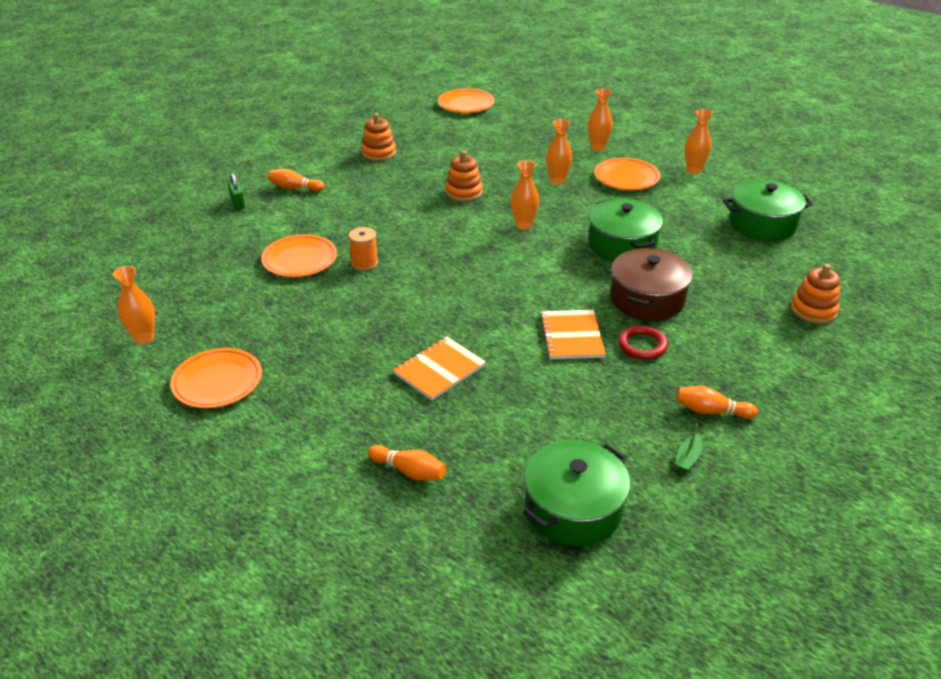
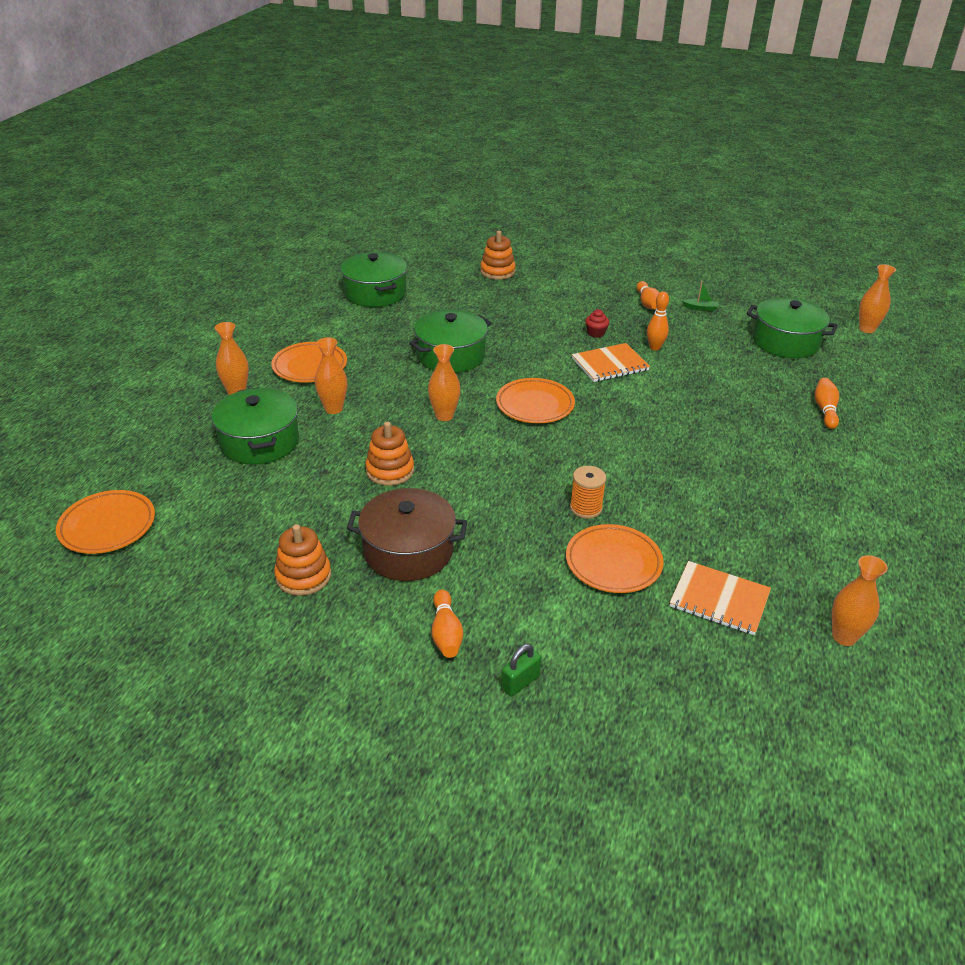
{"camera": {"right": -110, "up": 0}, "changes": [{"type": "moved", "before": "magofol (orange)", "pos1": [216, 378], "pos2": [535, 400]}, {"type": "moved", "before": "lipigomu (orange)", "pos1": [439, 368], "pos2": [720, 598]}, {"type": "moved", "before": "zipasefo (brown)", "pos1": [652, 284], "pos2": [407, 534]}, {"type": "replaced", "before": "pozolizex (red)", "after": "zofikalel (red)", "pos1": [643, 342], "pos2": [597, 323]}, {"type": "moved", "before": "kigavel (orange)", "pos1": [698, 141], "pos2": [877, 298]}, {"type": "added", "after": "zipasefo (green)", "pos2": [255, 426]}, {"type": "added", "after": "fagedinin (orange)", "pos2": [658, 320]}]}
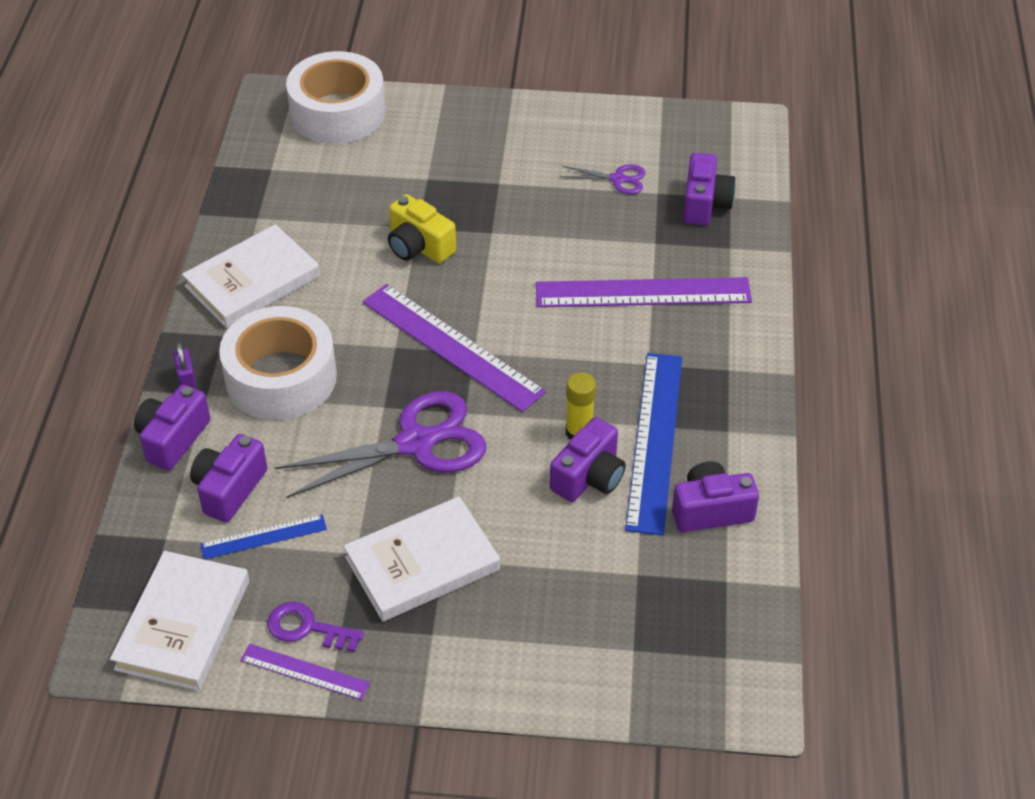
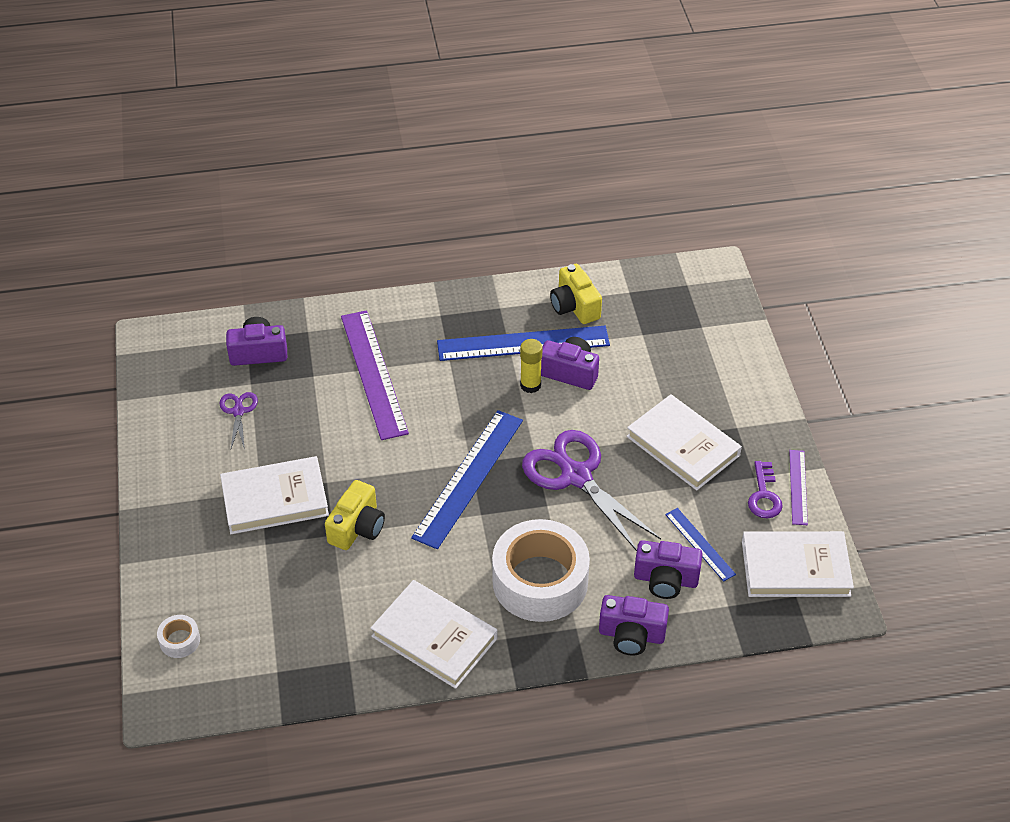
{"camera": {"right": -105, "up": 0}, "changes": [{"type": "removed", "before": "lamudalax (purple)", "pos1": [184, 365]}, {"type": "resized", "before": "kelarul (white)", "pos1": [336, 97], "pos2": [178, 636], "scale": 0.41}, {"type": "recoloured", "before": "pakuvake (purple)", "after": "pakuvake (blue)", "pos1": [454, 348], "pos2": [467, 479]}, {"type": "recoloured", "before": "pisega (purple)", "after": "pisega (yellow)", "pos1": [715, 496], "pos2": [576, 294]}, {"type": "added", "after": "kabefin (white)", "pos2": [274, 495]}]}
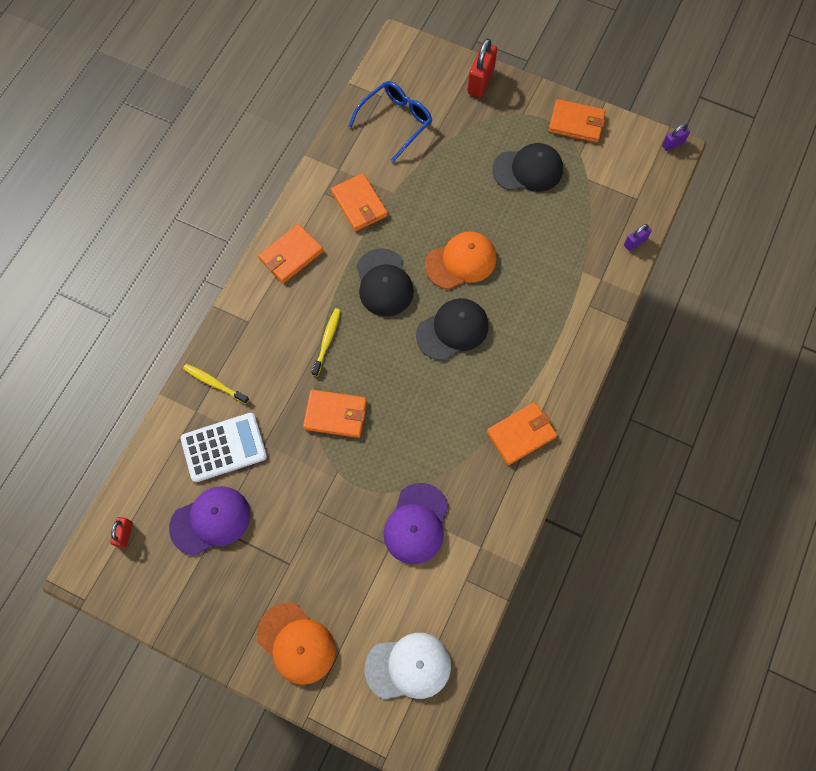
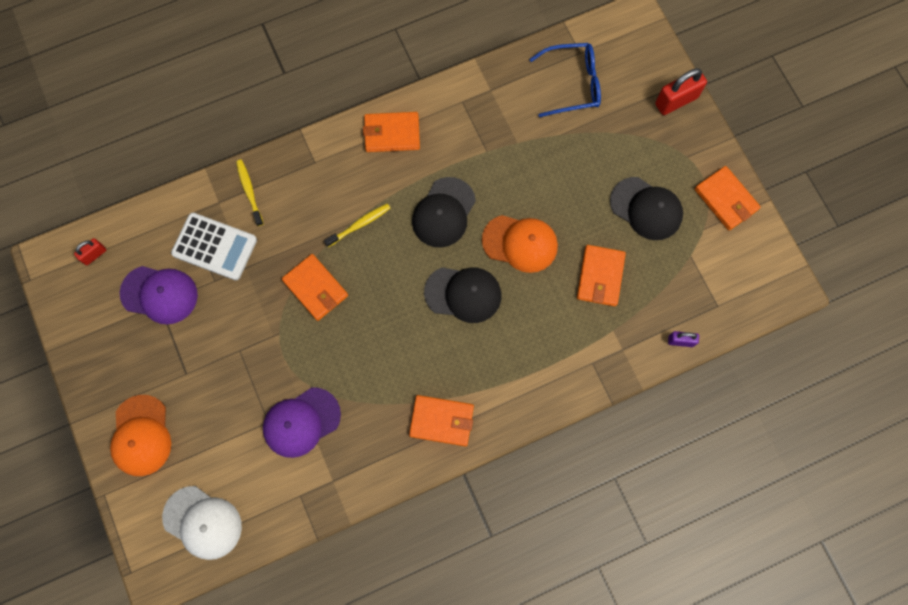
{"camera": {"right": 40, "up": 5}, "changes": [{"type": "moved", "before": "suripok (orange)", "pos1": [359, 202], "pos2": [601, 275]}, {"type": "removed", "before": "lamudalax (purple)", "pos1": [676, 137]}]}
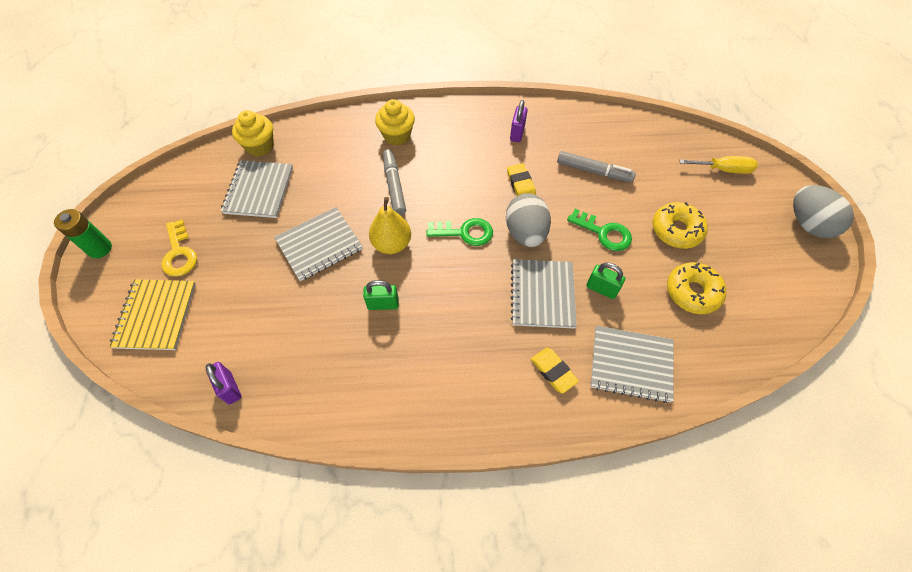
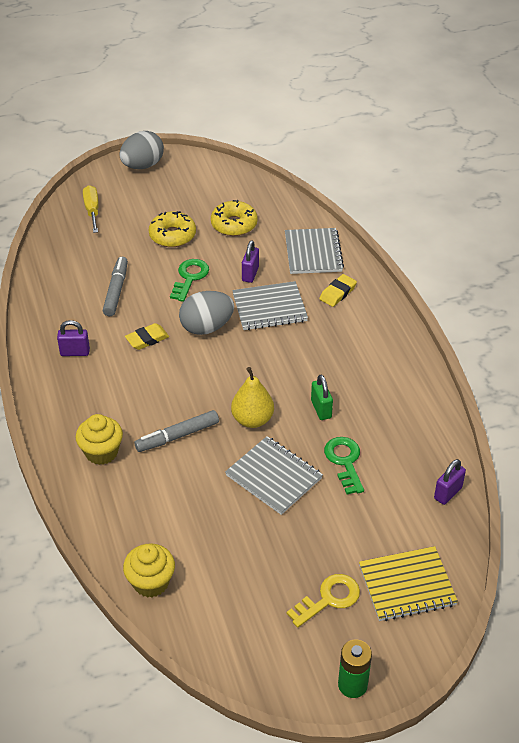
{"camera": {"right": -105, "up": -15}, "changes": [{"type": "removed", "before": "lipigomu (grey)", "pos1": [257, 189]}, {"type": "moved", "before": "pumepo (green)", "pos1": [459, 232], "pos2": [344, 465]}, {"type": "recoloured", "before": "lamudalax (green)", "after": "lamudalax (purple)", "pos1": [605, 281], "pos2": [250, 261]}]}
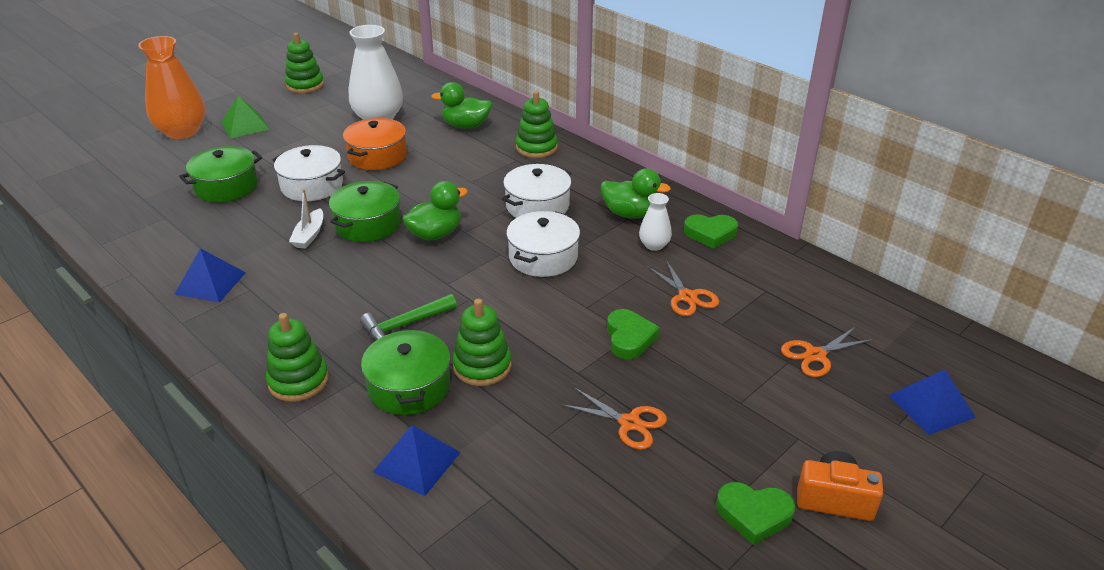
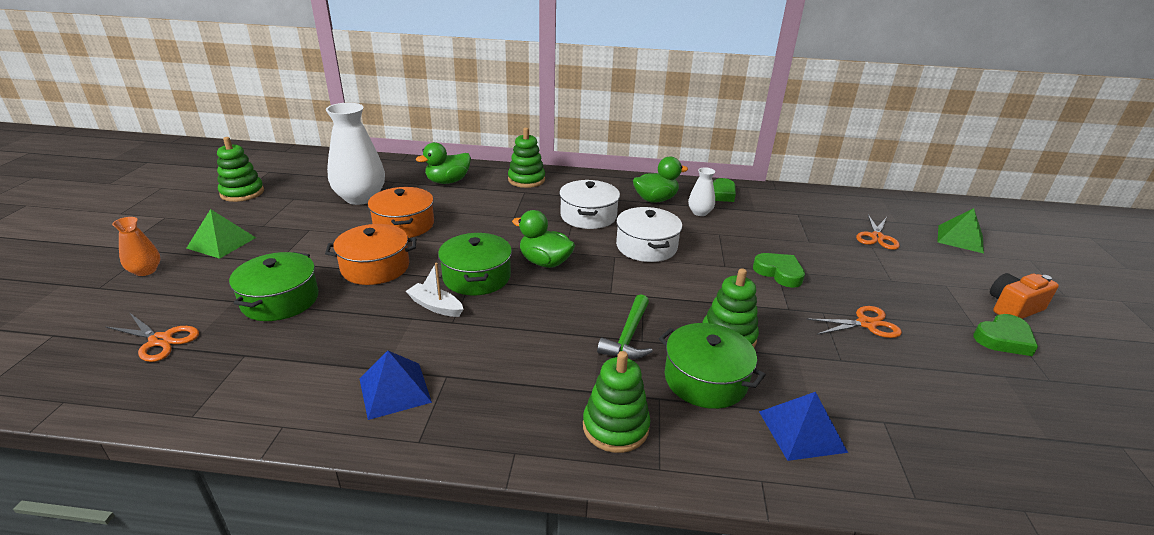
{"camera": {"right": -40, "up": -5}, "changes": [{"type": "resized", "before": "kigavel (orange)", "pos1": [171, 87], "pos2": [136, 246], "scale": 0.49}, {"type": "recoloured", "before": "zipasefo (white)", "after": "zipasefo (orange)", "pos1": [309, 173], "pos2": [370, 254]}, {"type": "turned", "before": "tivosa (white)", "pos1": [306, 219], "pos2": [434, 290], "turn": 150}, {"type": "turned", "before": "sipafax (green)", "pos1": [435, 210], "pos2": [543, 239], "turn": -75}, {"type": "moved", "before": "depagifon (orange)", "pos1": [683, 288], "pos2": [152, 337]}, {"type": "recoloured", "before": "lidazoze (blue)", "after": "lidazoze (green)", "pos1": [932, 402], "pos2": [960, 231]}]}
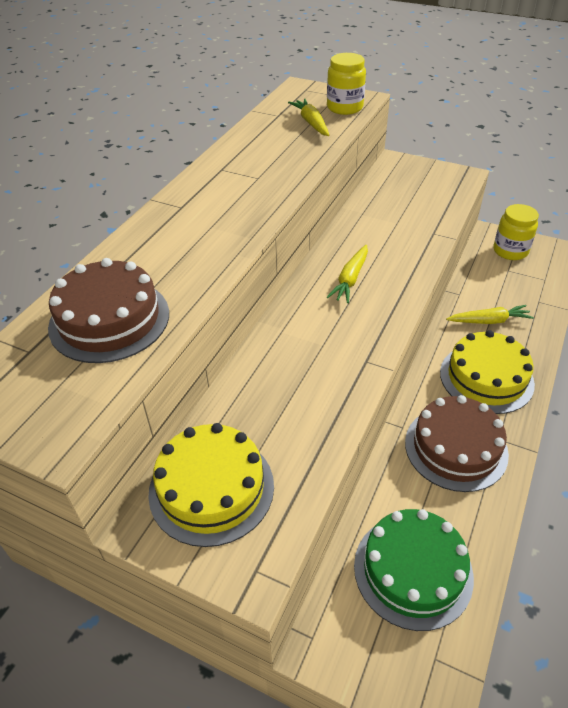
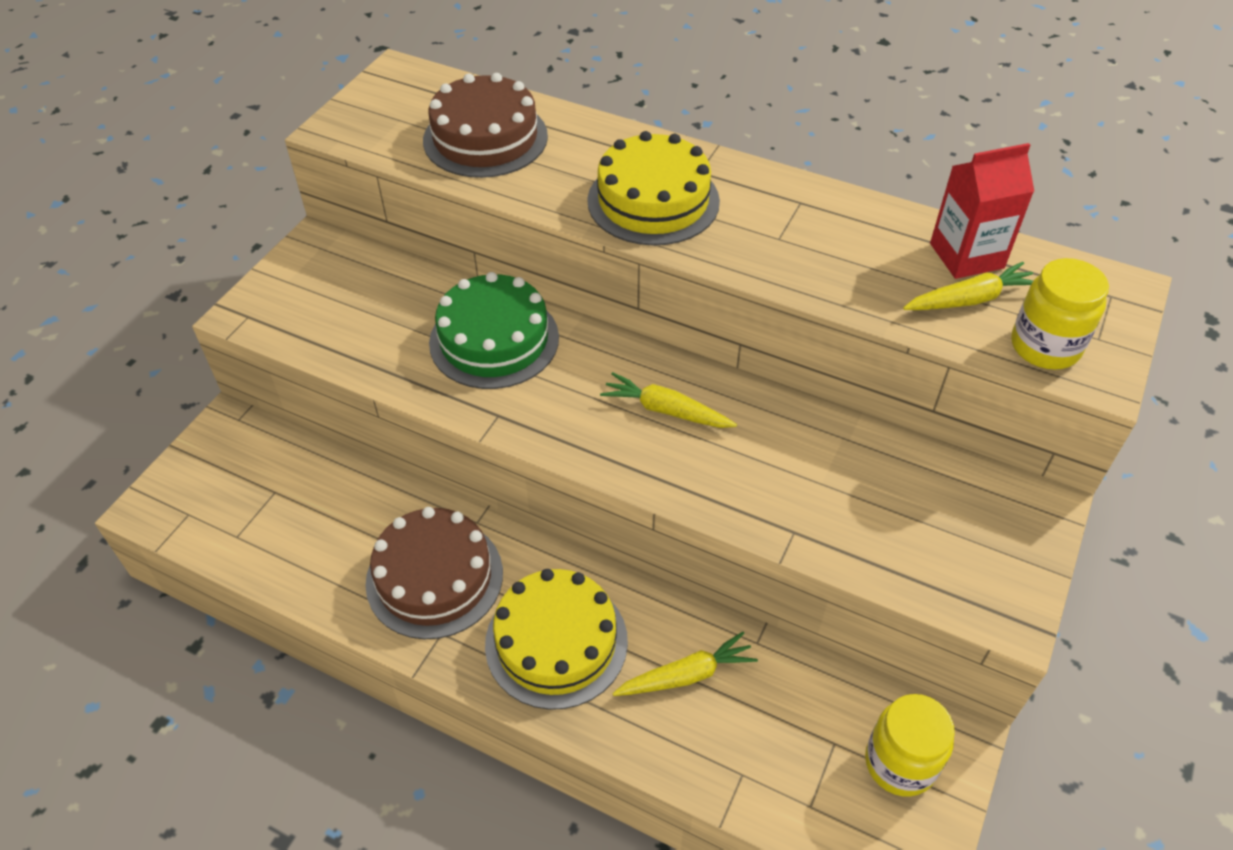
{"camera": {"right": 90, "up": 5}, "changes": [{"type": "moved", "before": "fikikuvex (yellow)", "pos1": [211, 485], "pos2": [653, 188]}, {"type": "moved", "before": "fikikuvex (green)", "pos1": [414, 570], "pos2": [494, 330]}, {"type": "turned", "before": "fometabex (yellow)", "pos1": [490, 314], "pos2": [685, 664], "turn": -105}, {"type": "added", "after": "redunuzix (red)", "pos2": [982, 211]}]}
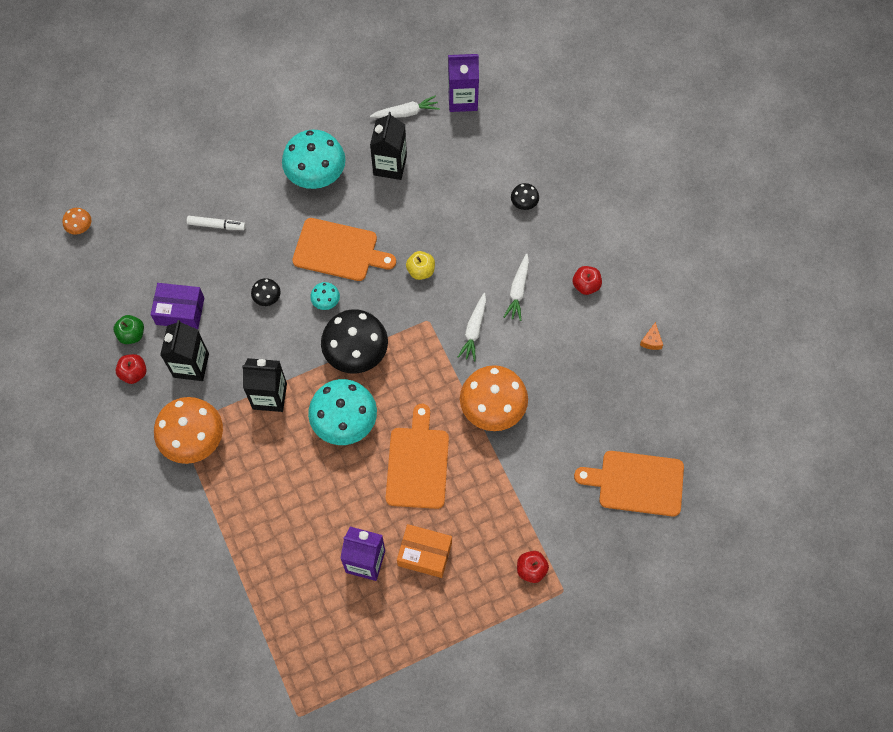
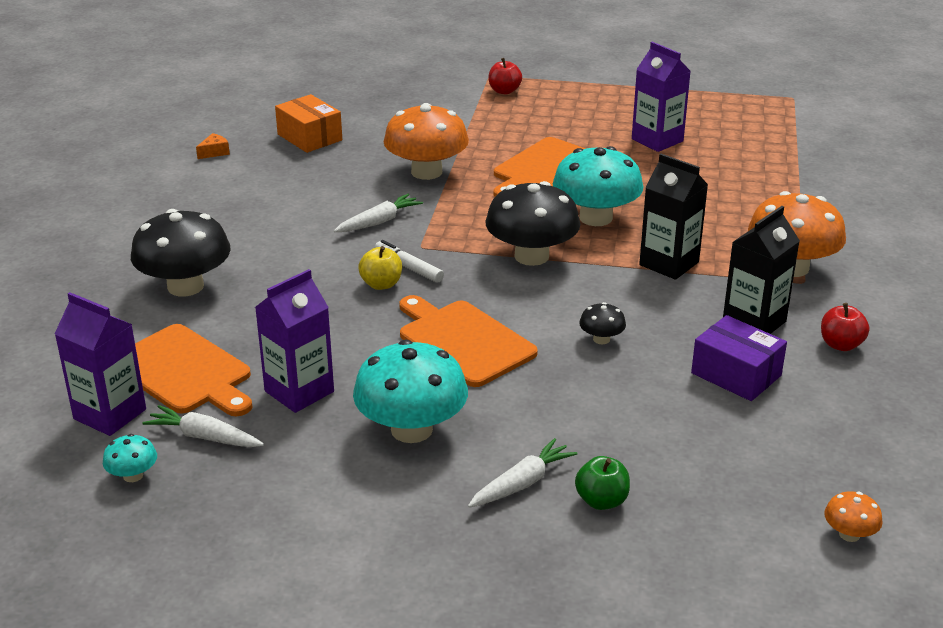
{"camera": {"right": -145, "up": -35}, "changes": [{"type": "moved", "before": "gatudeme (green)", "pos1": [128, 329], "pos2": [602, 483]}, {"type": "moved", "before": "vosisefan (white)", "pos1": [216, 223], "pos2": [409, 261]}, {"type": "moved", "before": "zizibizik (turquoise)", "pos1": [325, 296], "pos2": [130, 458]}, {"type": "recoloured", "before": "redunuzix (black)", "after": "redunuzix (purple)", "pos1": [388, 146], "pos2": [294, 341]}, {"type": "moved", "before": "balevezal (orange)", "pos1": [424, 551], "pos2": [308, 123]}, {"type": "moved", "before": "fometabex (white)", "pos1": [516, 287], "pos2": [522, 473]}, {"type": "resized", "before": "zizibizik (black)", "pos1": [525, 196], "pos2": [181, 253], "scale": 2.22}, {"type": "removed", "before": "gatudeme (red)", "pos1": [587, 280]}, {"type": "moved", "before": "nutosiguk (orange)", "pos1": [629, 484], "pos2": [193, 370]}]}
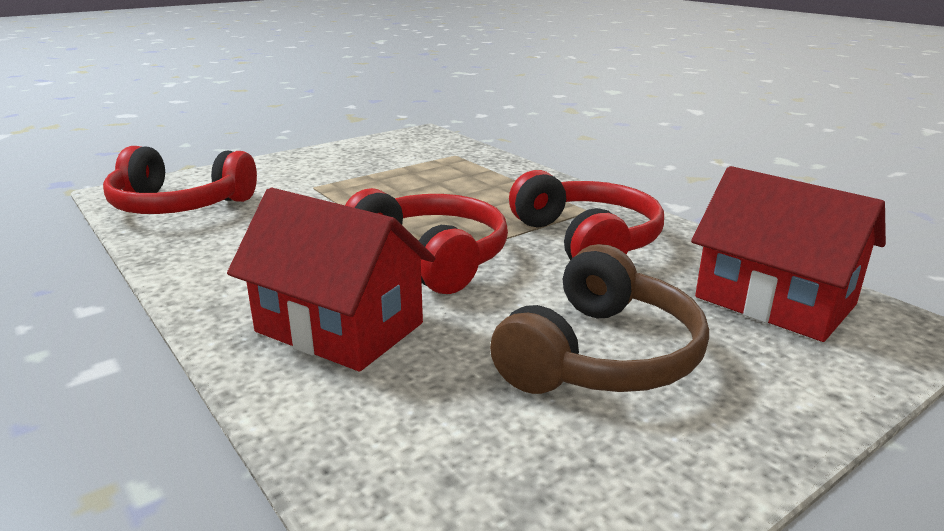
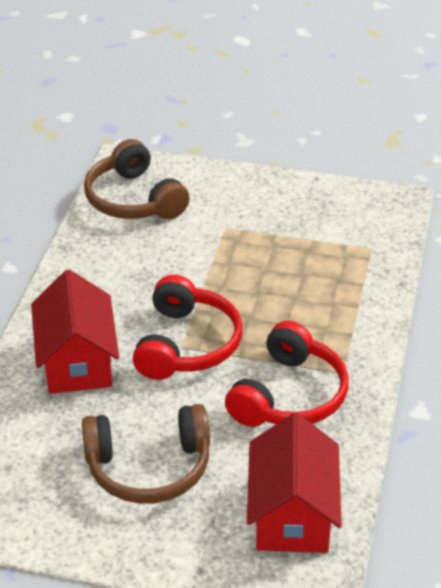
{"camera": {"right": 50, "up": 15}, "changes": [{"type": "recoloured", "before": "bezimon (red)", "after": "bezimon (brown)", "pos1": [180, 180], "pos2": [137, 179]}]}
